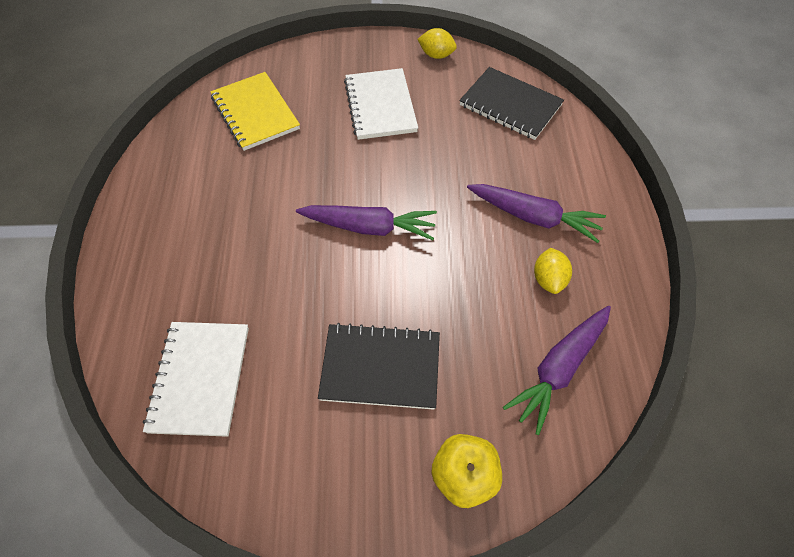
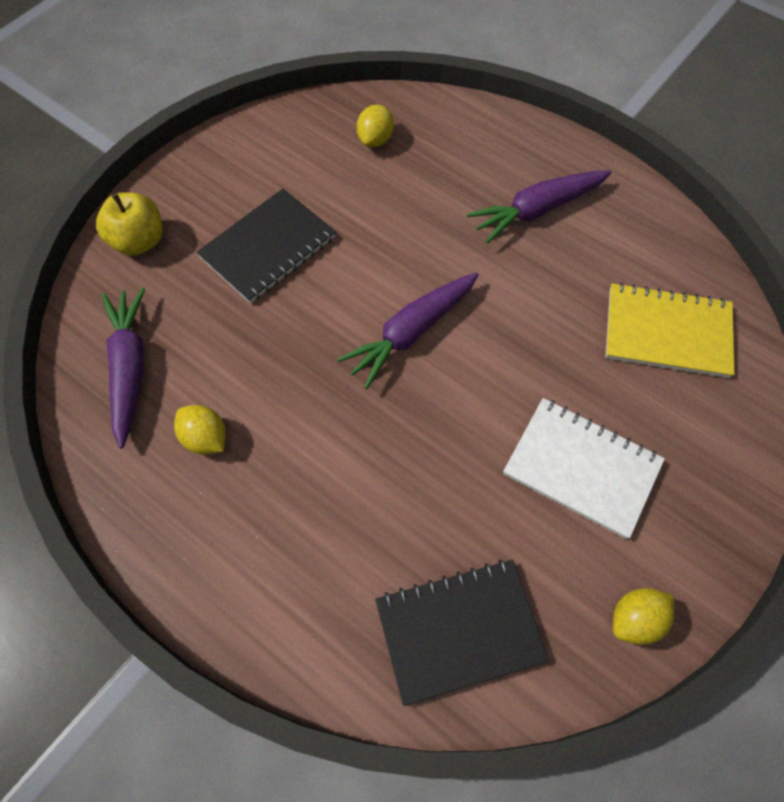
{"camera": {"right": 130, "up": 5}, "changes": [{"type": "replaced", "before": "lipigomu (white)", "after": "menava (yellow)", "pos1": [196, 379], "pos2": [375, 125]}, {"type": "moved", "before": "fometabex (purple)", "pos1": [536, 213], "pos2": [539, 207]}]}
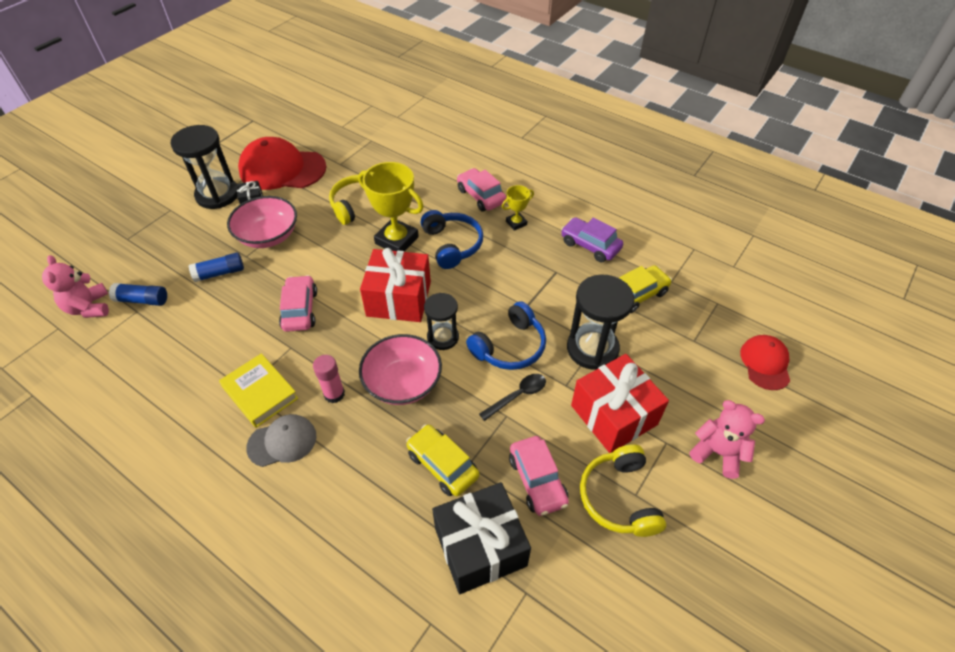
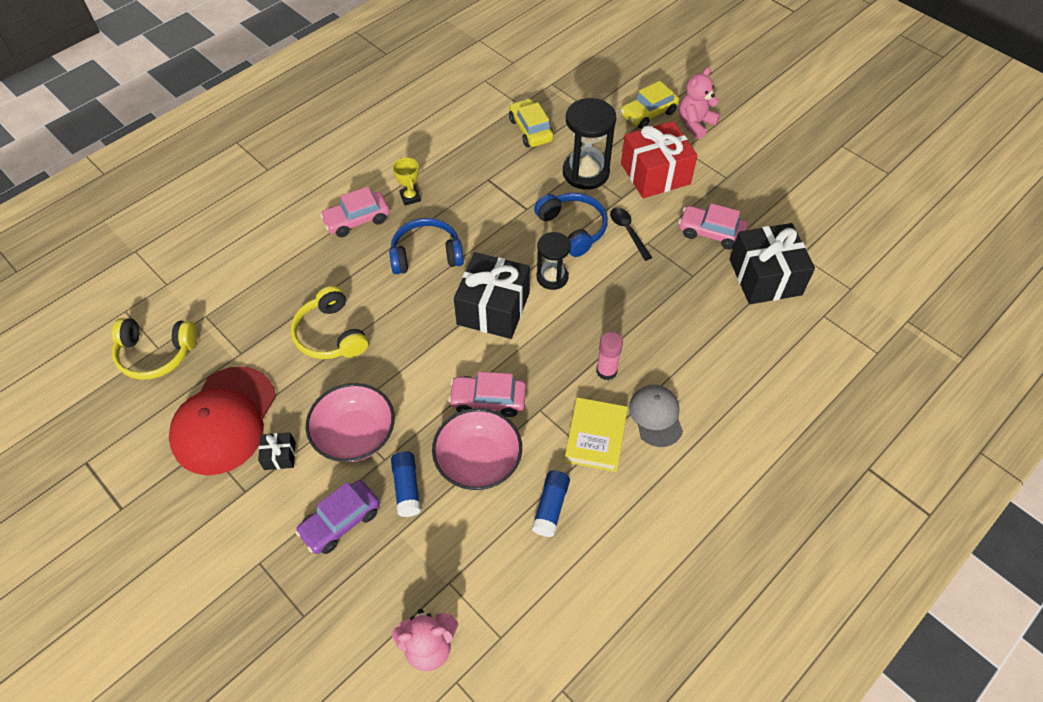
{"camera": {"right": -80, "up": 5}, "changes": [{"type": "moved", "before": "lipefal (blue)", "pos1": [138, 294], "pos2": [551, 503]}, {"type": "removed", "before": "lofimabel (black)", "pos1": [203, 167]}, {"type": "turned", "before": "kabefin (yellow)", "pos1": [258, 390], "pos2": [596, 434], "turn": -45}, {"type": "removed", "before": "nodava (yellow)", "pos1": [391, 207]}, {"type": "moved", "before": "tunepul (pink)", "pos1": [400, 369], "pos2": [477, 449]}, {"type": "recoloured", "before": "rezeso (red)", "after": "rezeso (black)", "pos1": [395, 285], "pos2": [492, 295]}, {"type": "moved", "before": "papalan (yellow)", "pos1": [442, 460], "pos2": [650, 105]}, {"type": "turned", "before": "papalan (pink)", "pos1": [539, 476], "pos2": [713, 226], "turn": -150}, {"type": "moved", "before": "papalan (purple)", "pos1": [592, 239], "pos2": [337, 517]}, {"type": "moved", "before": "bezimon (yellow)", "pos1": [623, 490], "pos2": [155, 349]}, {"type": "removed", "before": "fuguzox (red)", "pos1": [765, 362]}]}
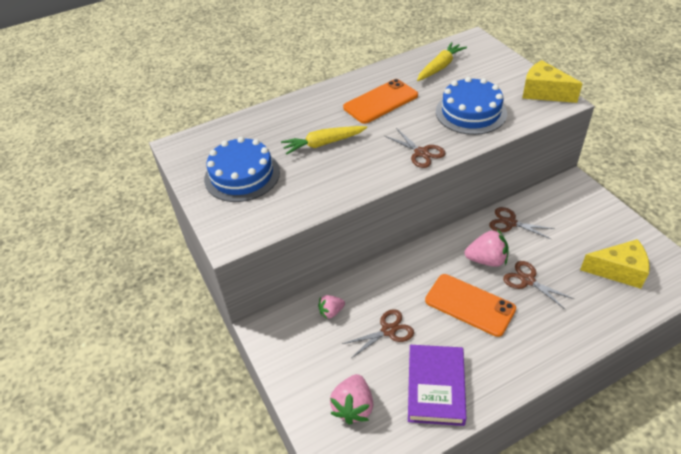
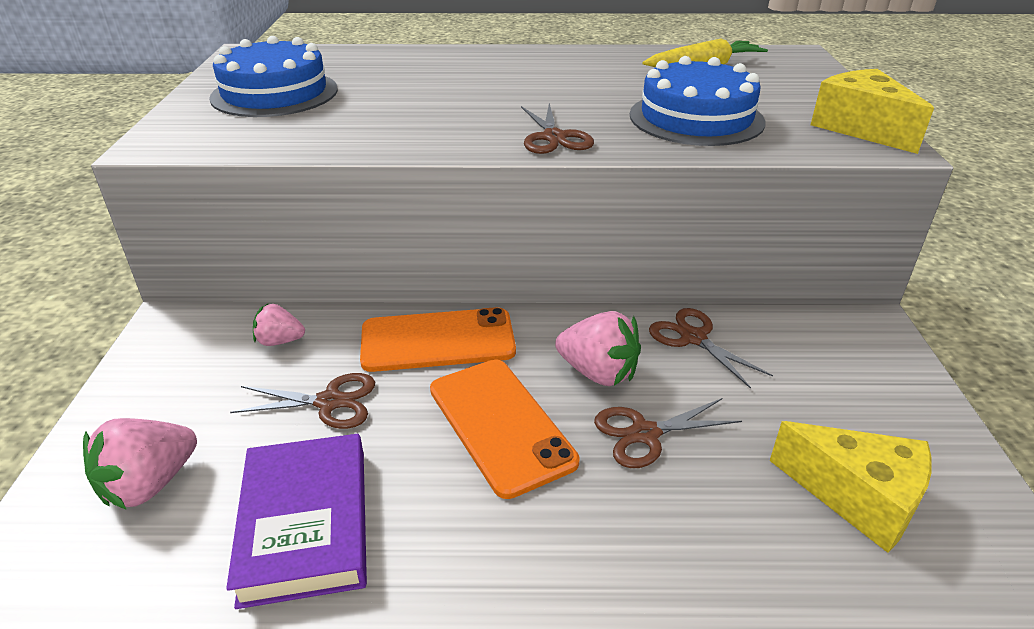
{"camera": {"right": 25, "up": -10}, "changes": [{"type": "removed", "before": "fometabex (yellow)", "pos1": [324, 140]}, {"type": "moved", "before": "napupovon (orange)", "pos1": [380, 101], "pos2": [438, 339]}, {"type": "turned", "before": "kabefin (purple)", "pos1": [437, 385], "pos2": [296, 521], "turn": -45}, {"type": "turned", "before": "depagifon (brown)", "pos1": [538, 285], "pos2": [668, 433], "turn": -90}]}
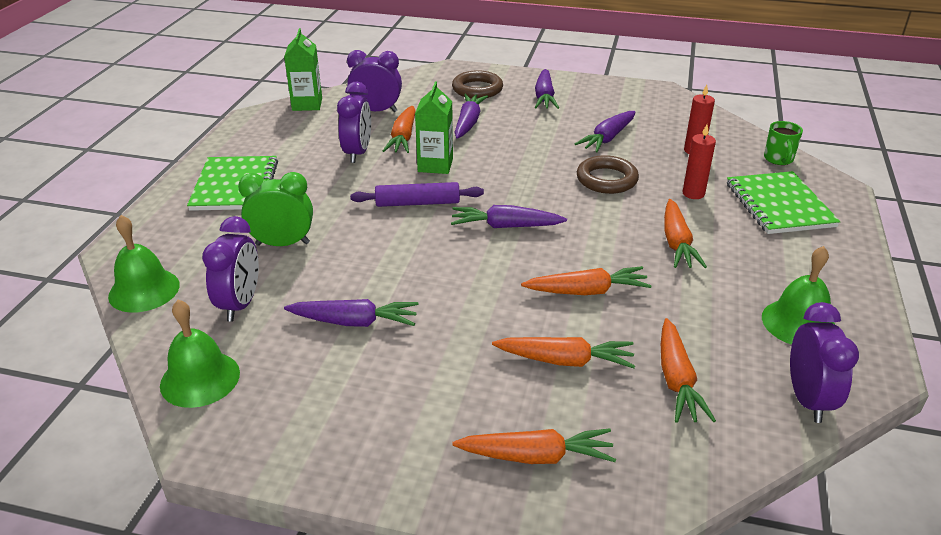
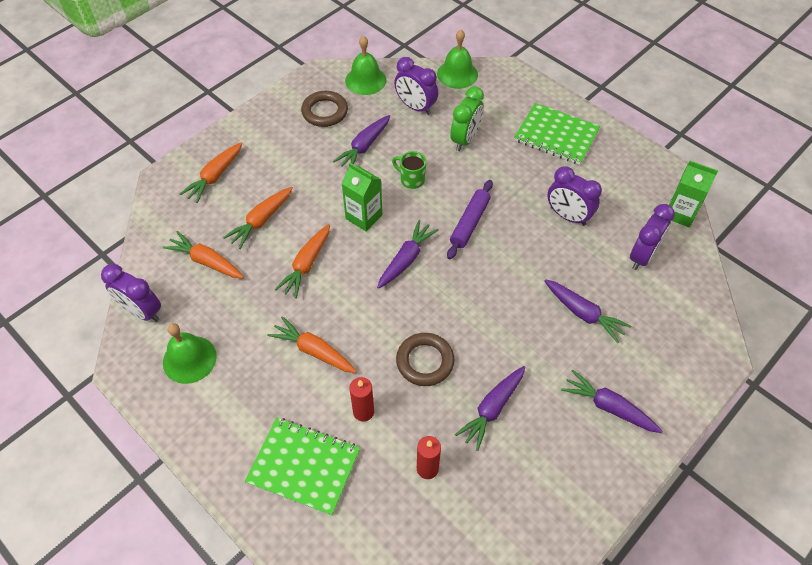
{"camera": {"right": 120, "up": 20}, "changes": [{"type": "removed", "before": "fometabex (orange)", "pos1": [399, 129]}, {"type": "moved", "before": "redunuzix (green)", "pos1": [434, 128], "pos2": [361, 197]}, {"type": "moved", "before": "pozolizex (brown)", "pos1": [477, 84], "pos2": [324, 109]}, {"type": "turned", "before": "fometabex (purple)", "pos1": [605, 131], "pos2": [490, 408], "turn": -120}, {"type": "moved", "before": "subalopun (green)", "pos1": [783, 143], "pos2": [409, 170]}]}
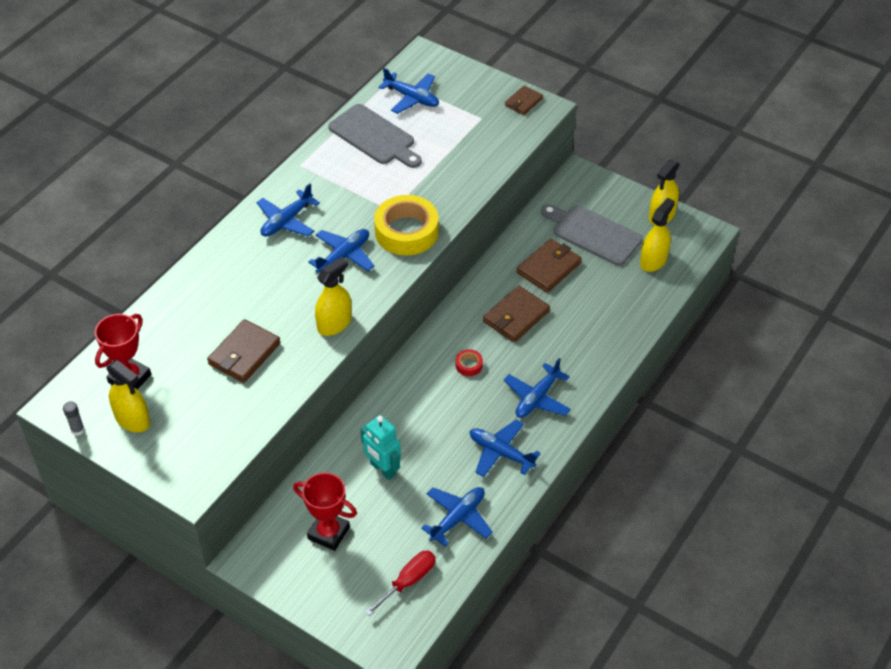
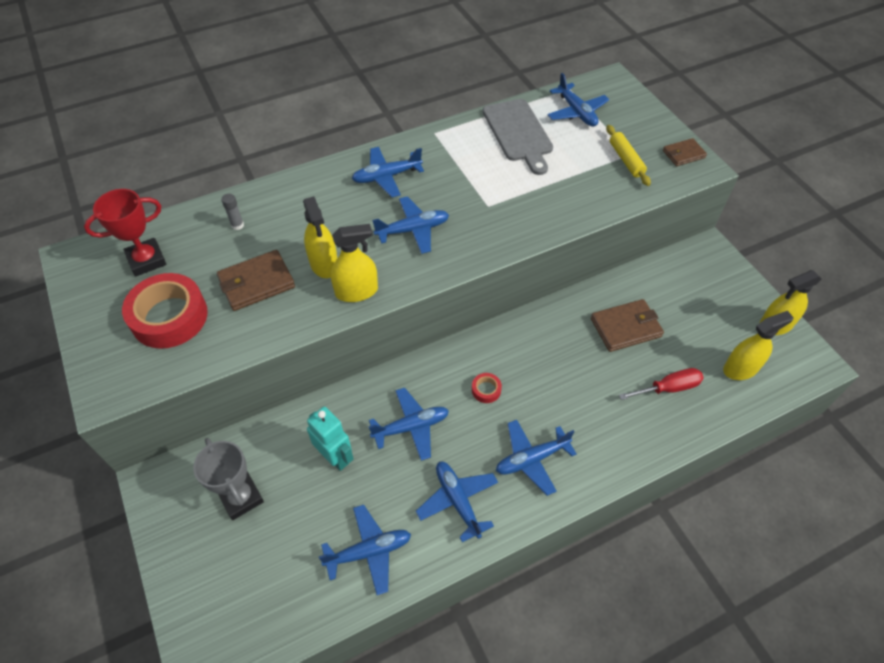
{"camera": {"right": 30, "up": 5}, "changes": [{"type": "moved", "before": "lipefal (grey)", "pos1": [74, 418], "pos2": [232, 212]}, {"type": "moved", "before": "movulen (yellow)", "pos1": [128, 396], "pos2": [320, 237]}, {"type": "recoloured", "before": "nodava (red)", "after": "nodava (grey)", "pos1": [325, 512], "pos2": [228, 479]}, {"type": "turned", "before": "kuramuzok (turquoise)", "pos1": [380, 447], "pos2": [330, 439], "turn": 150}, {"type": "moved", "before": "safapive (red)", "pos1": [400, 583], "pos2": [661, 384]}, {"type": "removed", "before": "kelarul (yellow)", "pos1": [406, 225]}, {"type": "removed", "before": "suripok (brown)", "pos1": [516, 314]}, {"type": "removed", "before": "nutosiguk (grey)", "pos1": [592, 235]}, {"type": "added", "after": "kelarul (red)", "pos2": [165, 311]}, {"type": "added", "after": "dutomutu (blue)", "pos2": [408, 424]}, {"type": "added", "after": "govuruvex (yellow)", "pos2": [628, 155]}]}
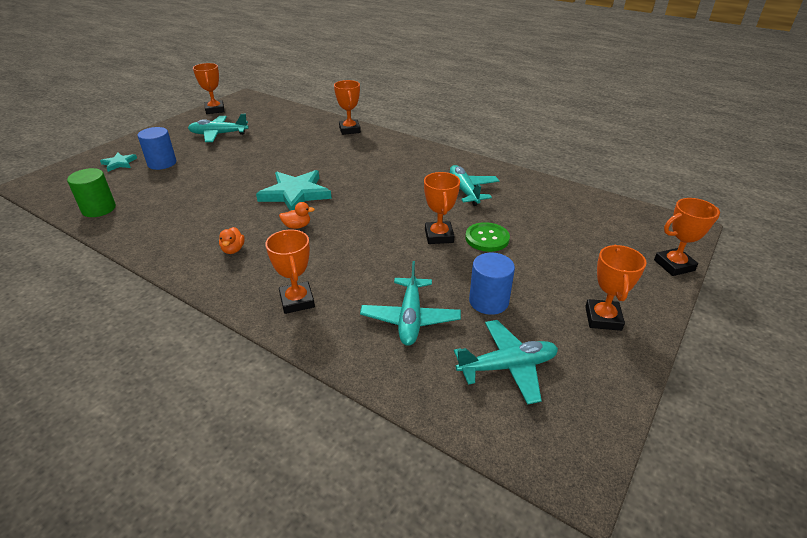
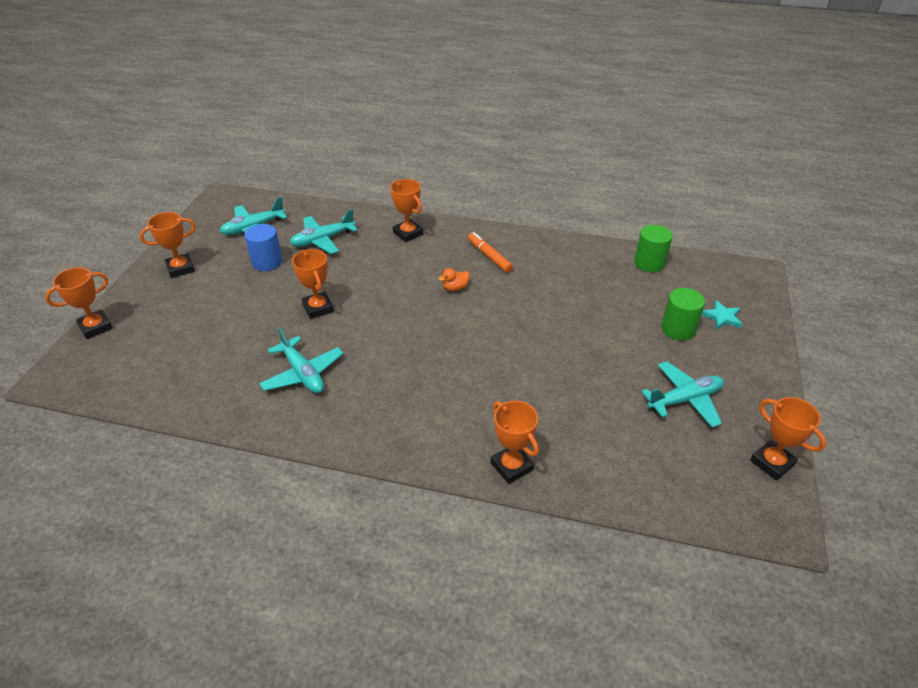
{"camera": {"right": 160, "up": 5}, "changes": [{"type": "recoloured", "before": "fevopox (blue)", "after": "fevopox (green)", "pos1": [157, 148], "pos2": [683, 314]}, {"type": "replaced", "before": "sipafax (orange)", "after": "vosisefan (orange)", "pos1": [232, 240], "pos2": [490, 252]}, {"type": "removed", "before": "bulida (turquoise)", "pos1": [294, 190]}, {"type": "turned", "before": "dutomutu (turquoise)", "pos1": [410, 303], "pos2": [324, 231], "turn": -105}, {"type": "removed", "before": "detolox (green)", "pos1": [487, 237]}, {"type": "turned", "before": "nodava (orange)", "pos1": [616, 288], "pos2": [167, 245], "turn": 75}]}
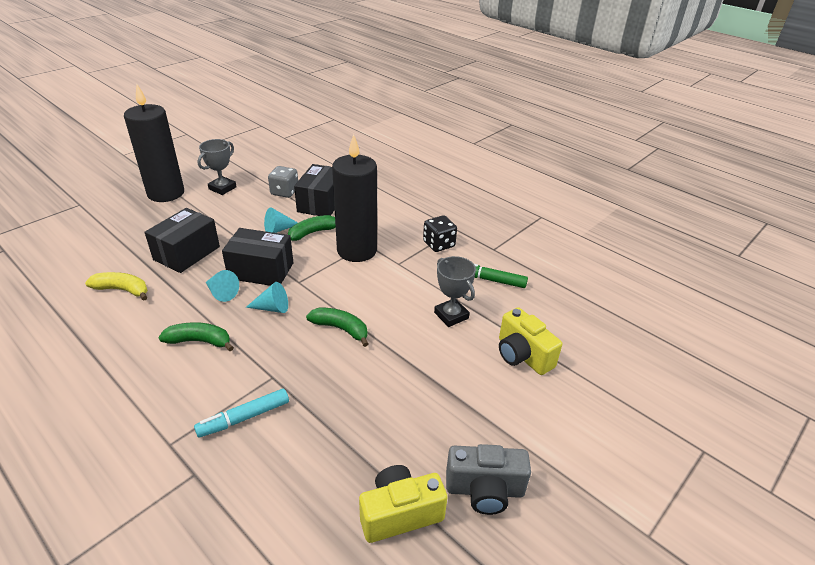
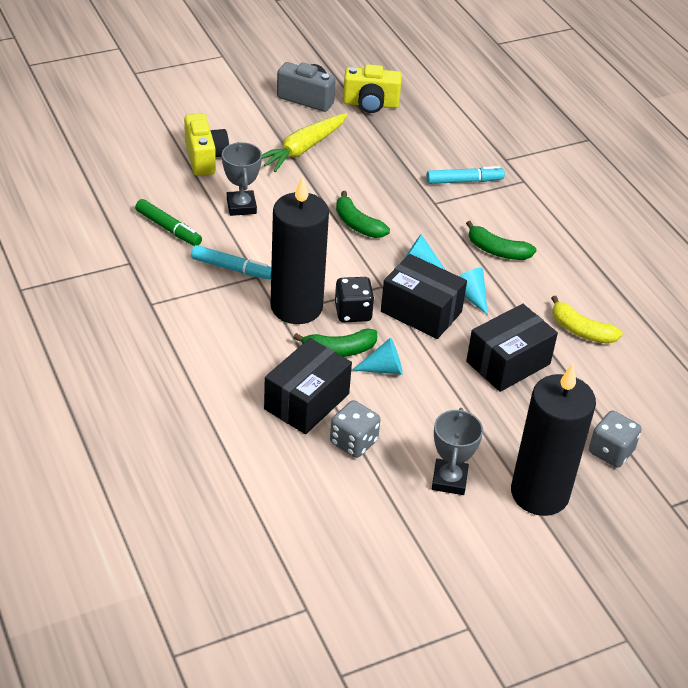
{"camera": {"right": -160, "up": 5}, "changes": [{"type": "turned", "before": "nodava (grey)", "pos1": [217, 167], "pos2": [457, 451], "turn": -45}, {"type": "moved", "before": "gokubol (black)", "pos1": [440, 233], "pos2": [354, 300]}, {"type": "added", "after": "vosisefan (turquoise)", "pos2": [231, 262]}, {"type": "added", "after": "fometabex (yellow)", "pos2": [305, 142]}, {"type": "added", "after": "gokubol (grey)", "pos2": [615, 439]}]}
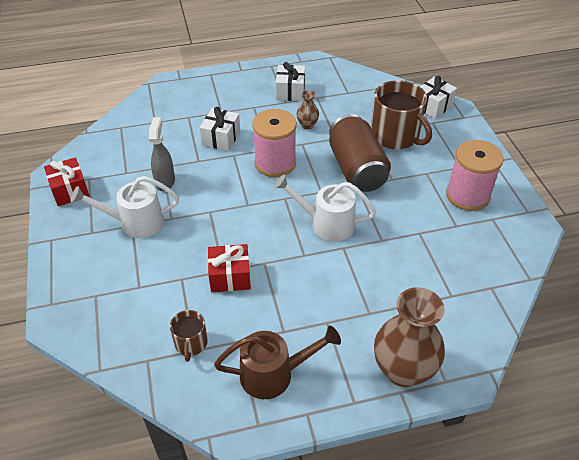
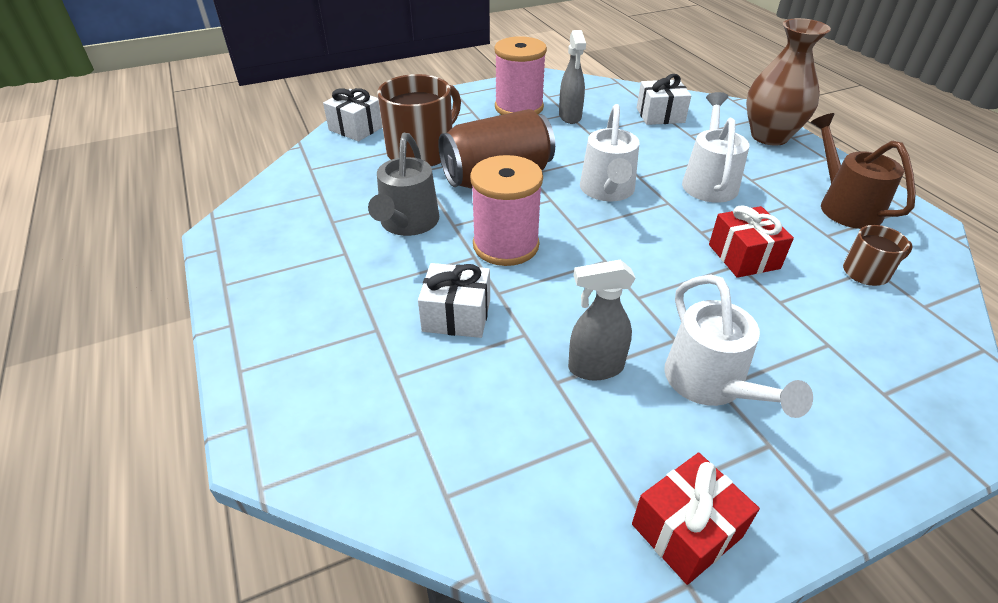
{"camera": {"right": -100, "up": -5}, "changes": [{"type": "moved", "before": "rezeso (white)", "pos1": [290, 81], "pos2": [664, 99]}, {"type": "replaced", "before": "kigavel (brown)", "after": "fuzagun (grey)", "pos1": [308, 109], "pos2": [403, 184]}, {"type": "added", "after": "movulen (grey)", "pos2": [572, 77]}, {"type": "added", "after": "fuzagun (white)", "pos2": [715, 147]}]}
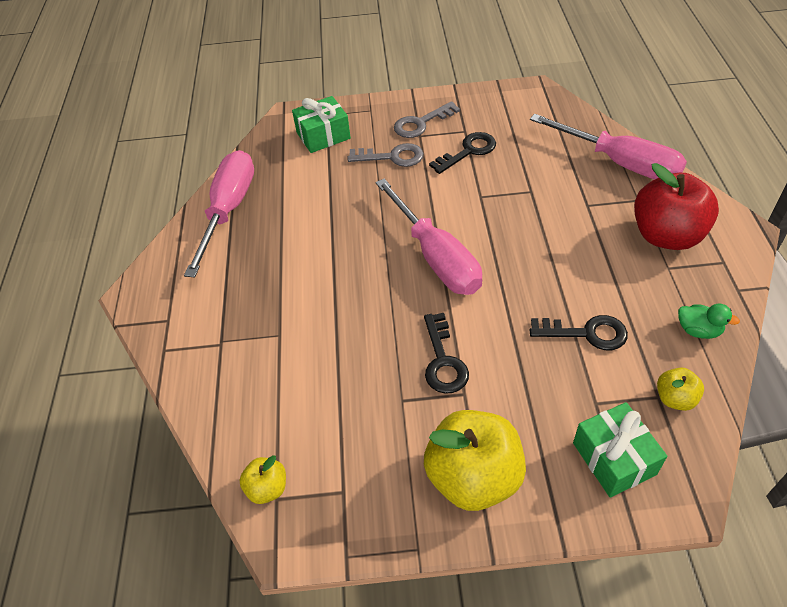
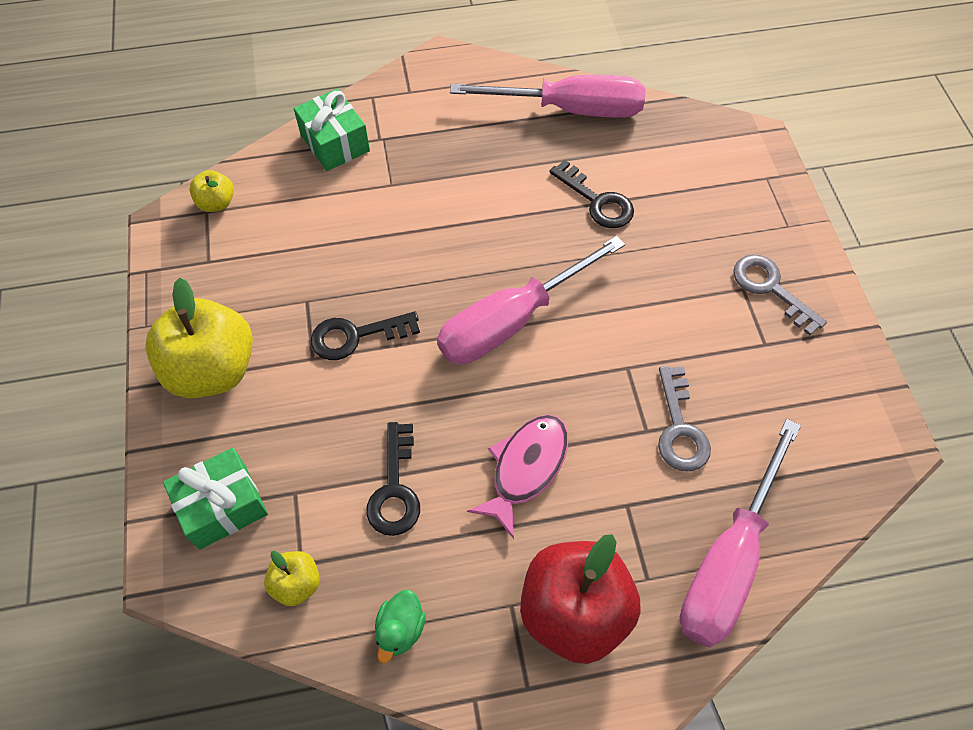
{"camera": {"right": 80, "up": 10}, "changes": [{"type": "moved", "before": "rezeso (green)", "pos1": [321, 124], "pos2": [332, 130]}, {"type": "moved", "before": "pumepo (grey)", "pos1": [386, 155], "pos2": [684, 418]}, {"type": "moved", "before": "pumepo (black)", "pos1": [462, 153], "pos2": [591, 194]}, {"type": "added", "after": "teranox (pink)", "pos2": [517, 477]}]}
